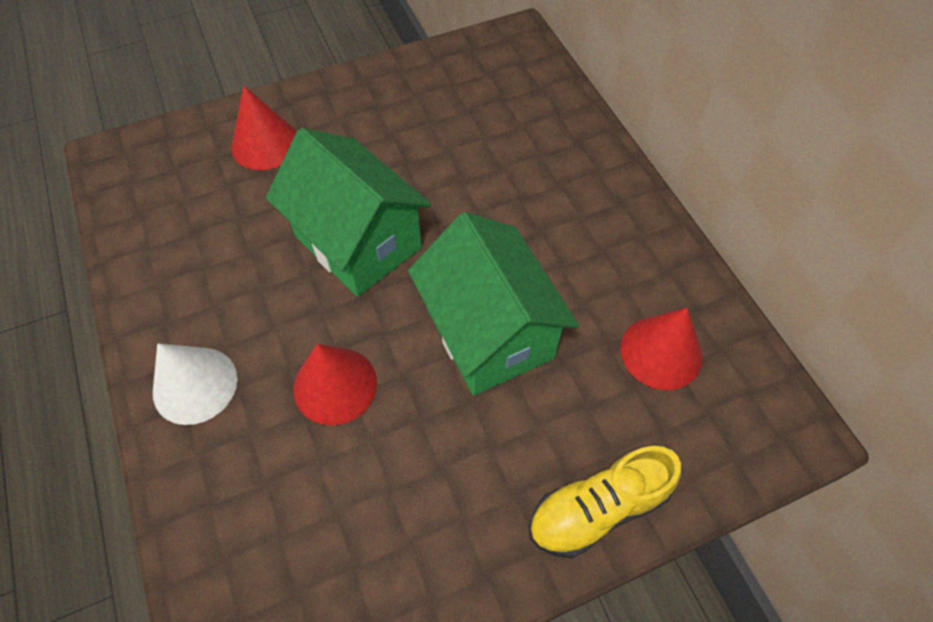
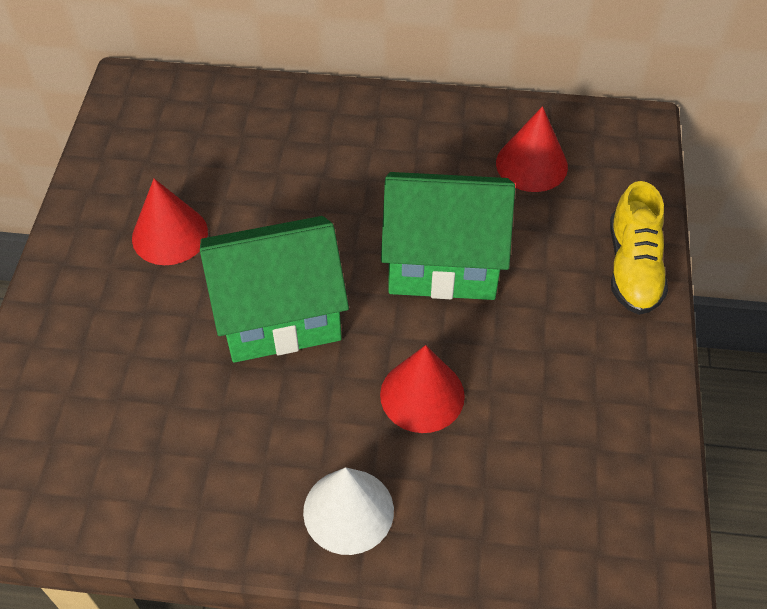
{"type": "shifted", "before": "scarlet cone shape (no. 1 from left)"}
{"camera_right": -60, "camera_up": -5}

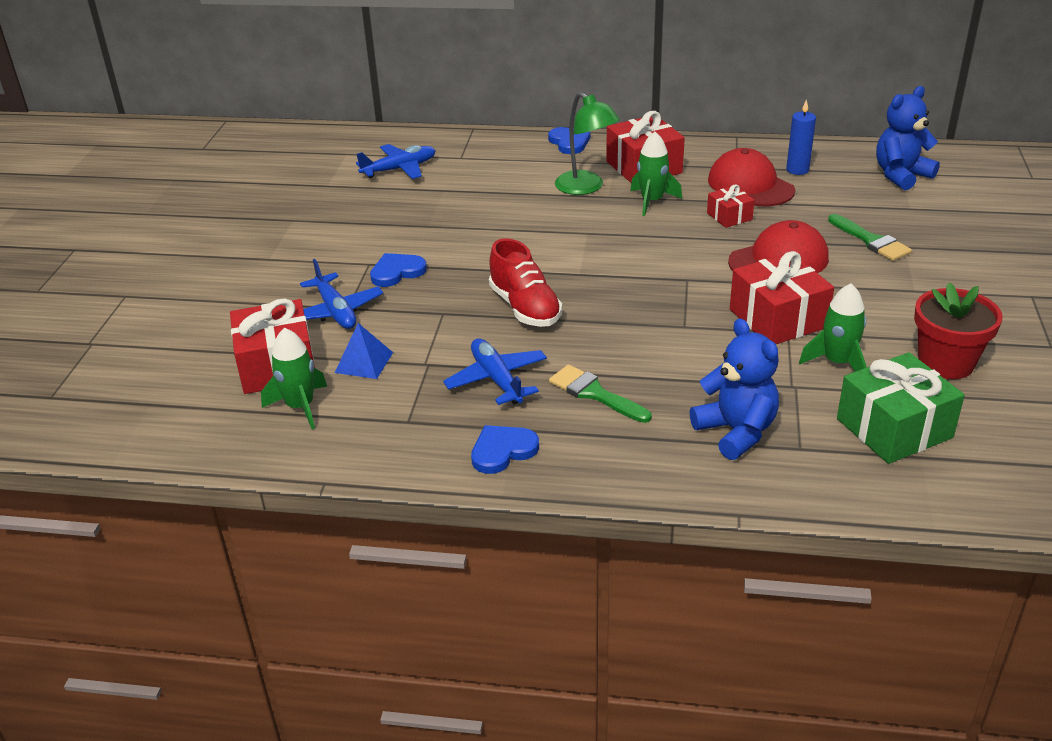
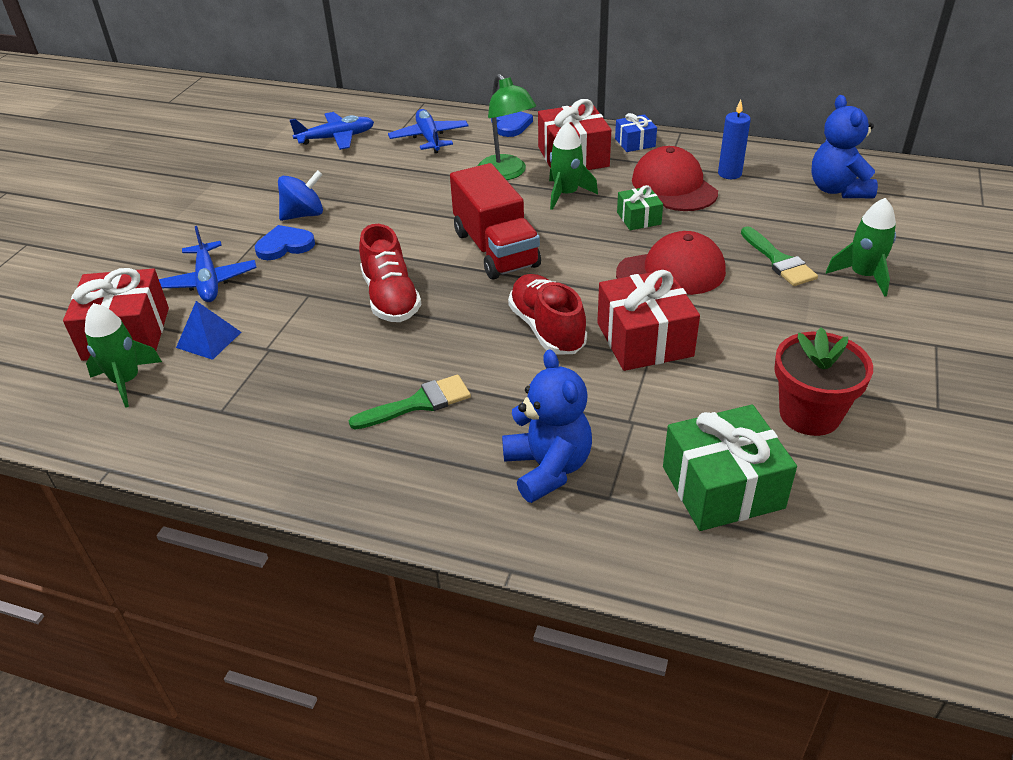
{"type": "shifted", "before": "royal blue plane (no. 3 from left)"}
{"type": "gone", "before": "royal blue heart (no. 2 from left)"}
{"type": "rotated", "before": "leaf-green paintbrush (no. 1 from left)", "turn": 105}
{"type": "repainted", "before": "scarlet wrapped gift (no. 3 from left)", "after": "leaf-green wrapped gift (no. 1 from left)"}
{"type": "shifted", "before": "leaf-green spaceship (no. 3 from left)"}
{"type": "rotated", "before": "royal blue teddy (no. 2 from left)", "turn": -75}
{"type": "new", "after": "royal blue spinning top"}
{"type": "new", "after": "scarlet lorry"}
{"type": "new", "after": "scarlet lace-up shoe (no. 2 from left)"}
{"type": "new", "after": "royal blue wrapped gift"}
{"camera_right": 10, "camera_up": 5}

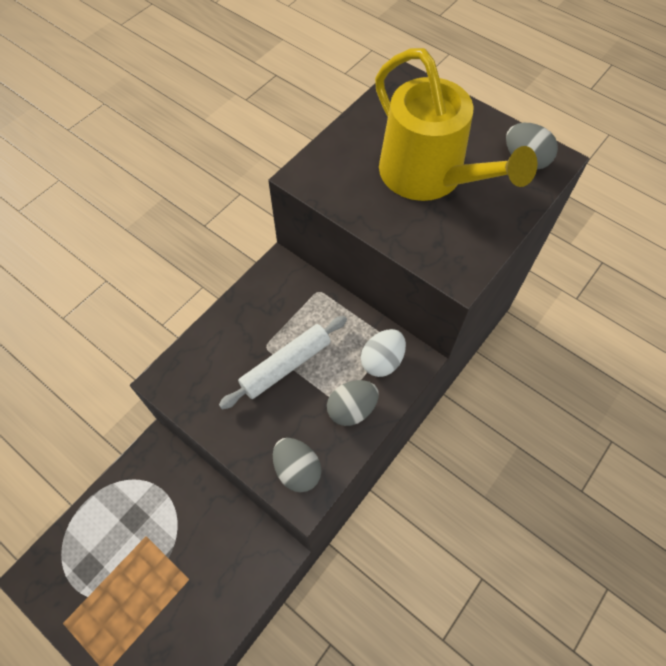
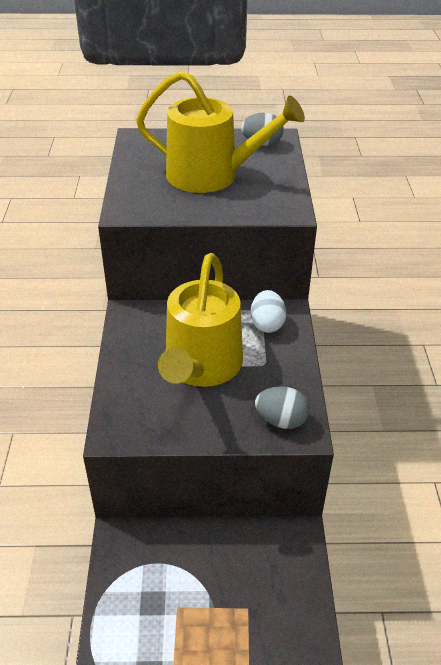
{"type": "swapped", "before": "white pastry roller", "after": "yellow watering can (no. 1 from left)"}
{"type": "gone", "before": "ash-grey egg (no. 2 from left)"}
{"camera_right": -40, "camera_up": -20}

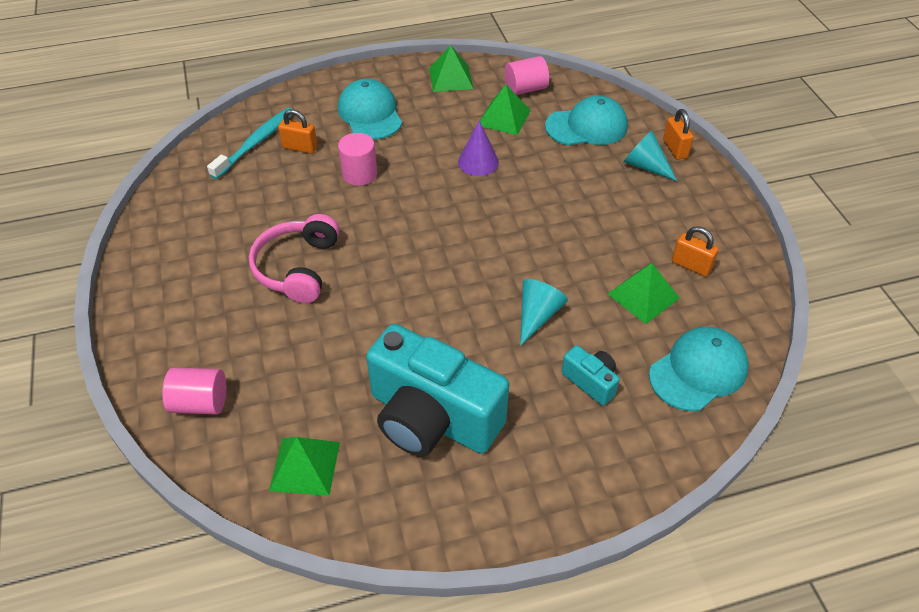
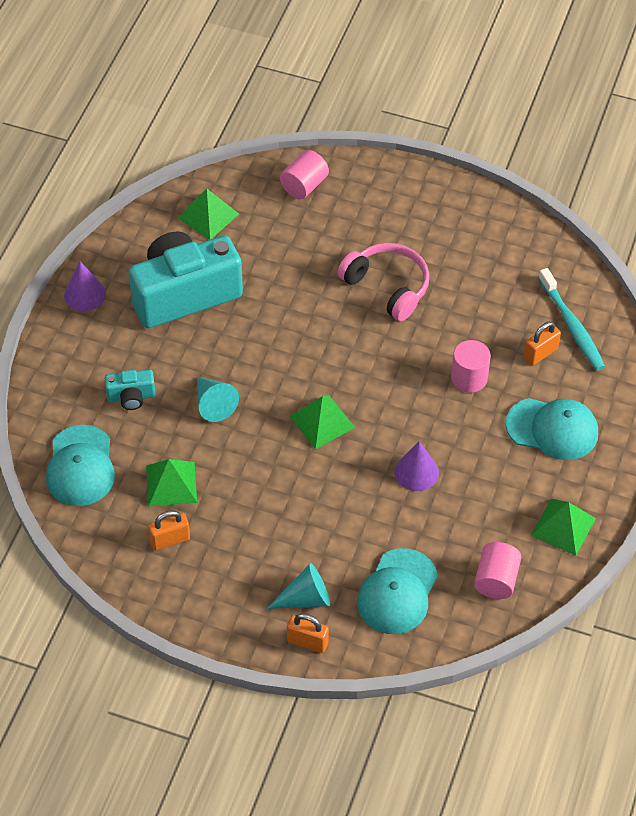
{"type": "shifted", "before": "leaf-green pyramid shape (no. 3 from left)"}
{"type": "new", "after": "royal purple cone shape (no. 1 from left)"}
{"camera_right": 125, "camera_up": 5}

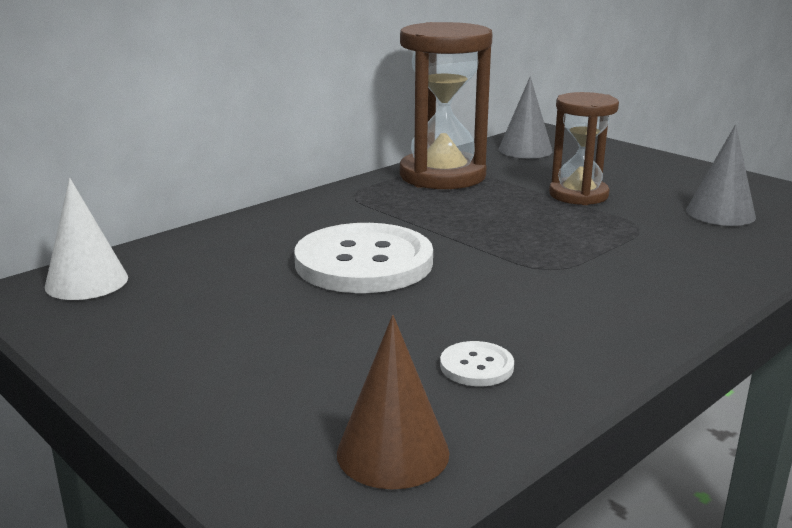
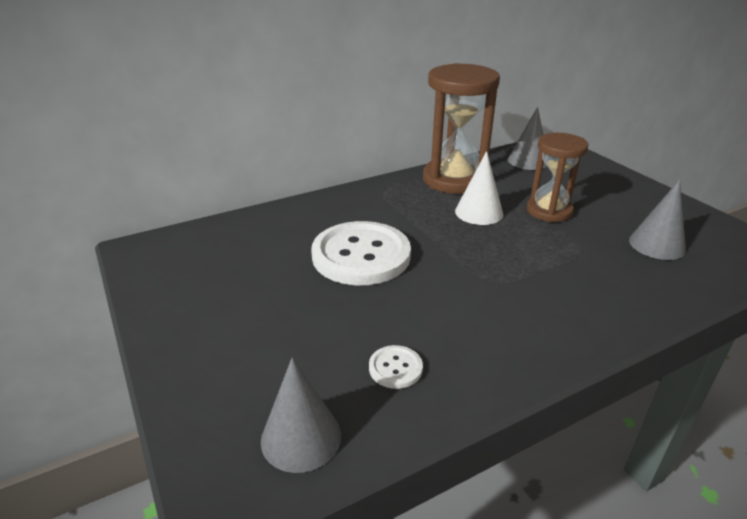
{"type": "shifted", "before": "white cone shape"}
{"type": "repainted", "before": "dark brown cone shape", "after": "ash-grey cone shape (no. 1 from left)"}
{"camera_right": 15, "camera_up": 10}

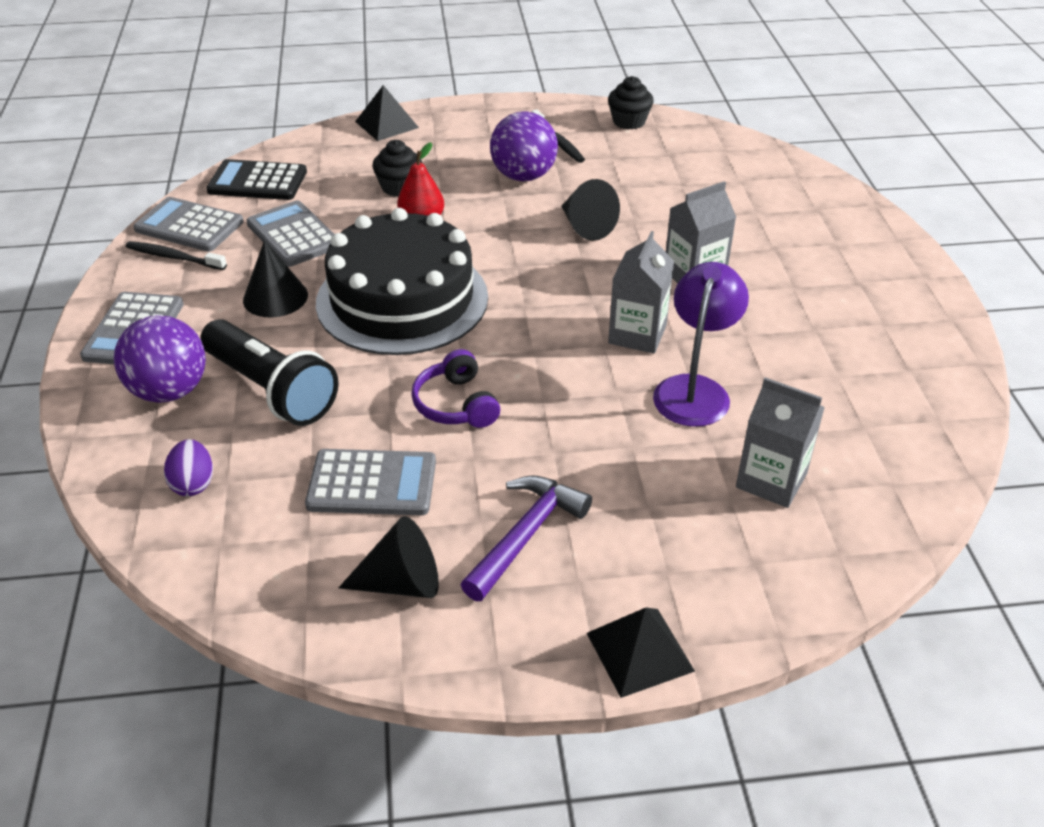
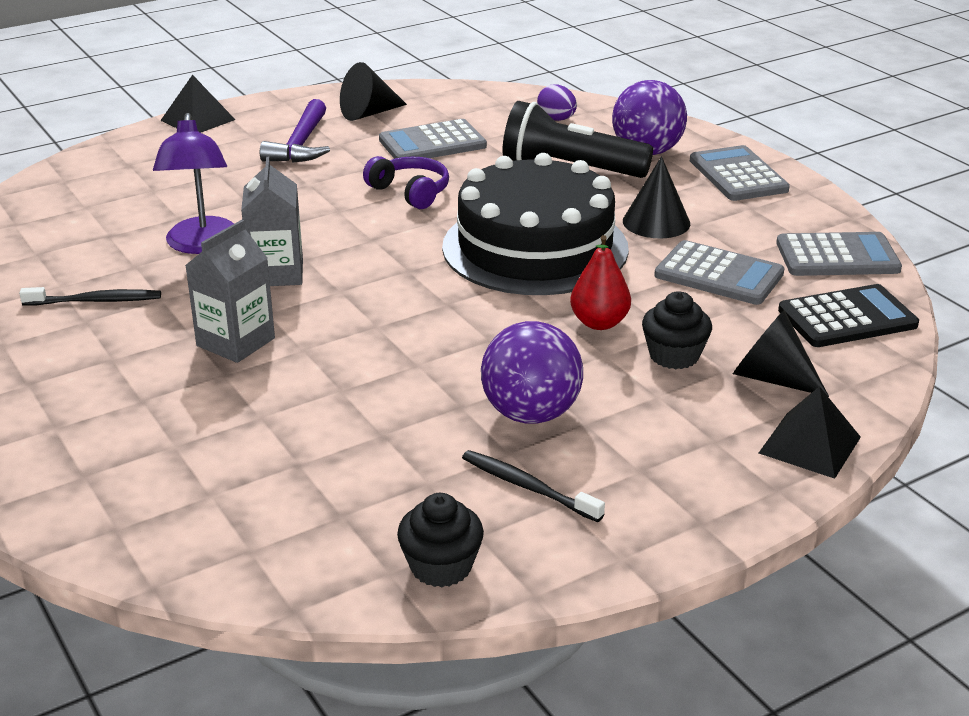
{"type": "shifted", "before": "jet-black tooth brush (no. 1 from left)"}
{"type": "shifted", "before": "jet-black cone shape (no. 3 from left)"}
{"type": "gone", "before": "ash-grey carton (no. 3 from left)"}
{"camera_right": 155, "camera_up": -10}

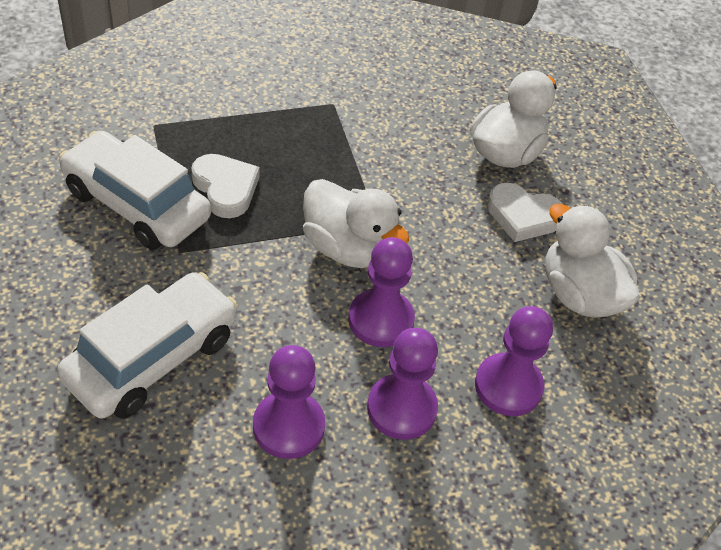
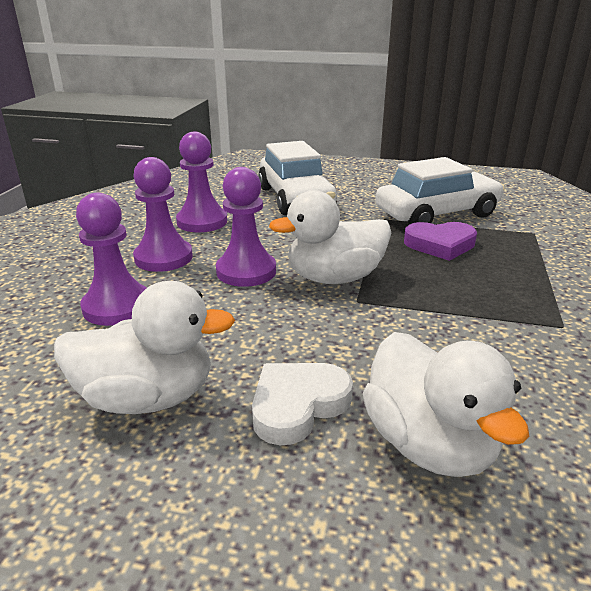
{"type": "repainted", "before": "white heart (no. 1 from left)", "after": "royal purple heart"}
{"camera_right": 125, "camera_up": -20}

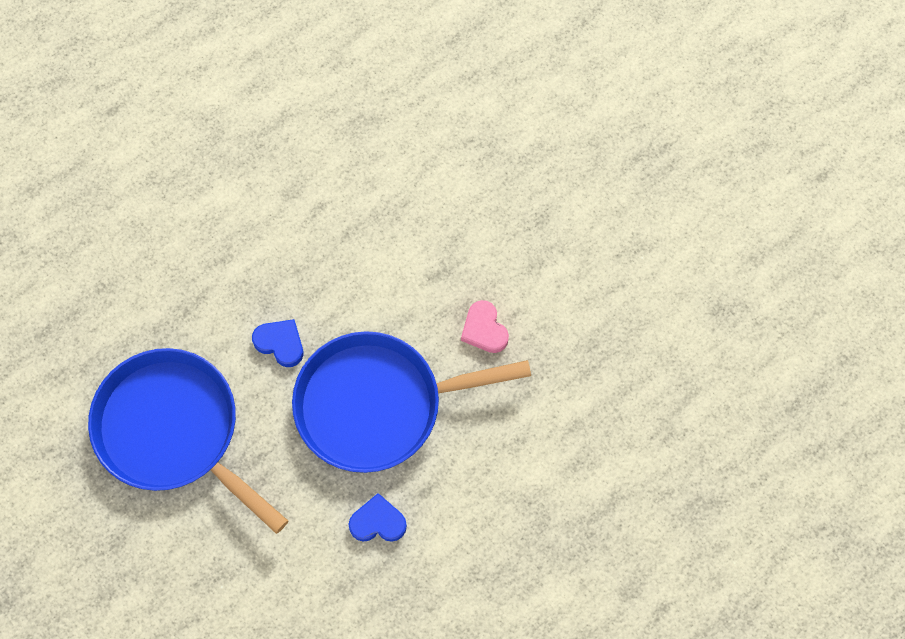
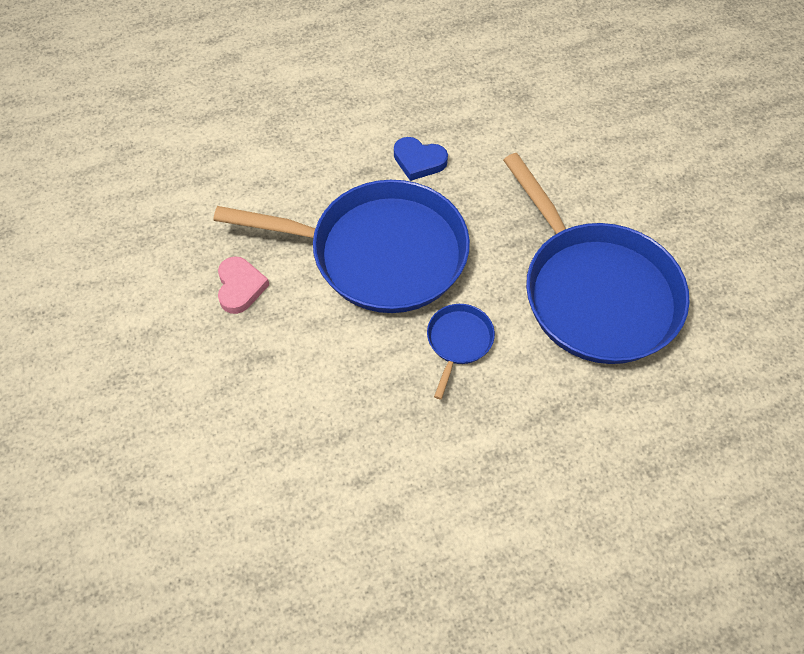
{"type": "swapped", "before": "royal blue heart (no. 1 from left)", "after": "royal blue skillet (no. 2 from left)"}
{"camera_right": -160, "camera_up": -10}

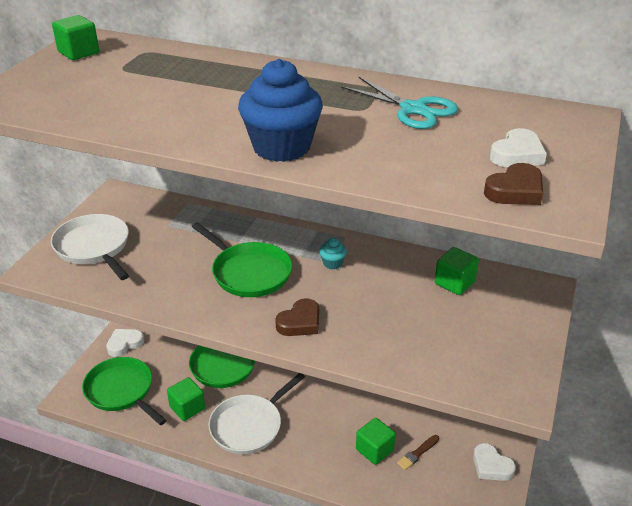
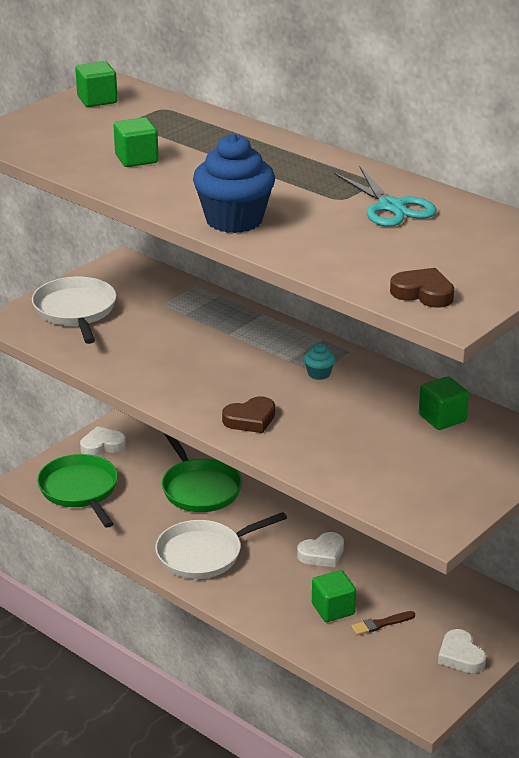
{"type": "shifted", "before": "leaf-green solid cube (no. 2 from left)"}
{"type": "gone", "before": "leaf-green skillet (no. 3 from left)"}
{"type": "rotated", "before": "dark brown heart (no. 2 from left)", "turn": -135}
{"type": "shifted", "before": "white heart (no. 3 from left in the first image)", "after": "white heart (no. 2 from left)"}
{"camera_right": 20, "camera_up": -5}

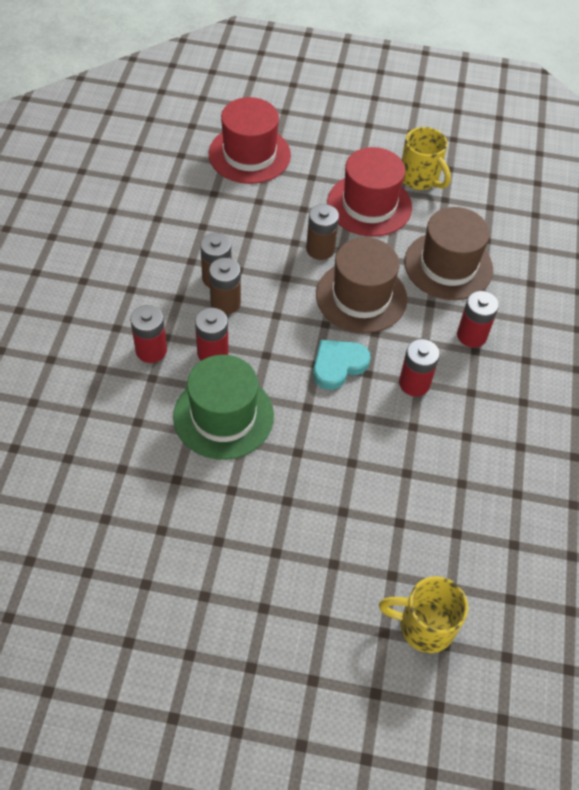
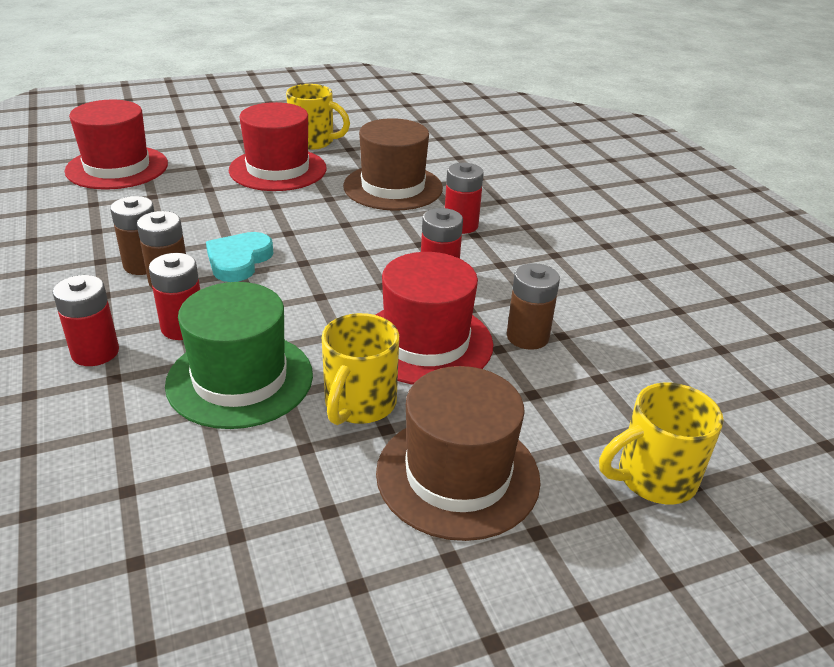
{"type": "shifted", "before": "dark brown AA battery (no. 3 from left)"}
{"type": "shifted", "before": "teal heart"}
{"type": "shifted", "before": "dark brown tall hat (no. 1 from left in the first image)", "after": "dark brown tall hat (no. 2 from left)"}
{"type": "new", "after": "yellow tea mug (no. 2 from left)"}
{"type": "new", "after": "scarlet tall hat (no. 3 from left)"}
{"camera_right": -30, "camera_up": -20}

